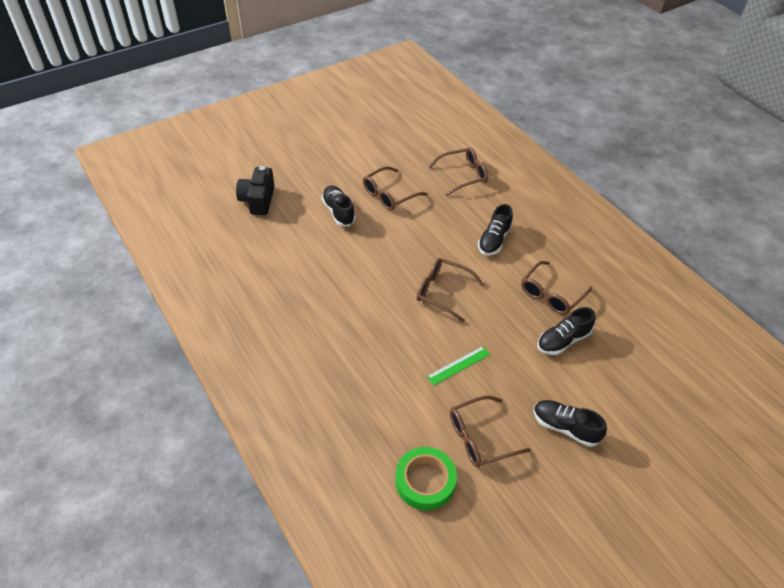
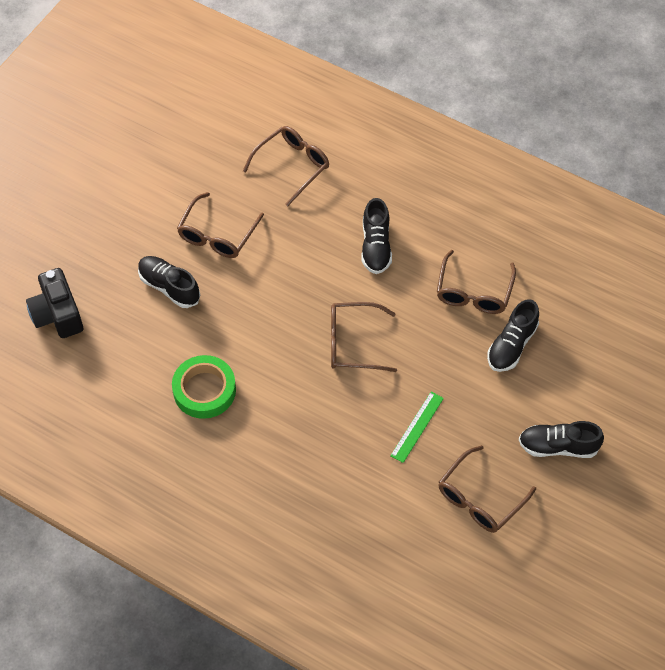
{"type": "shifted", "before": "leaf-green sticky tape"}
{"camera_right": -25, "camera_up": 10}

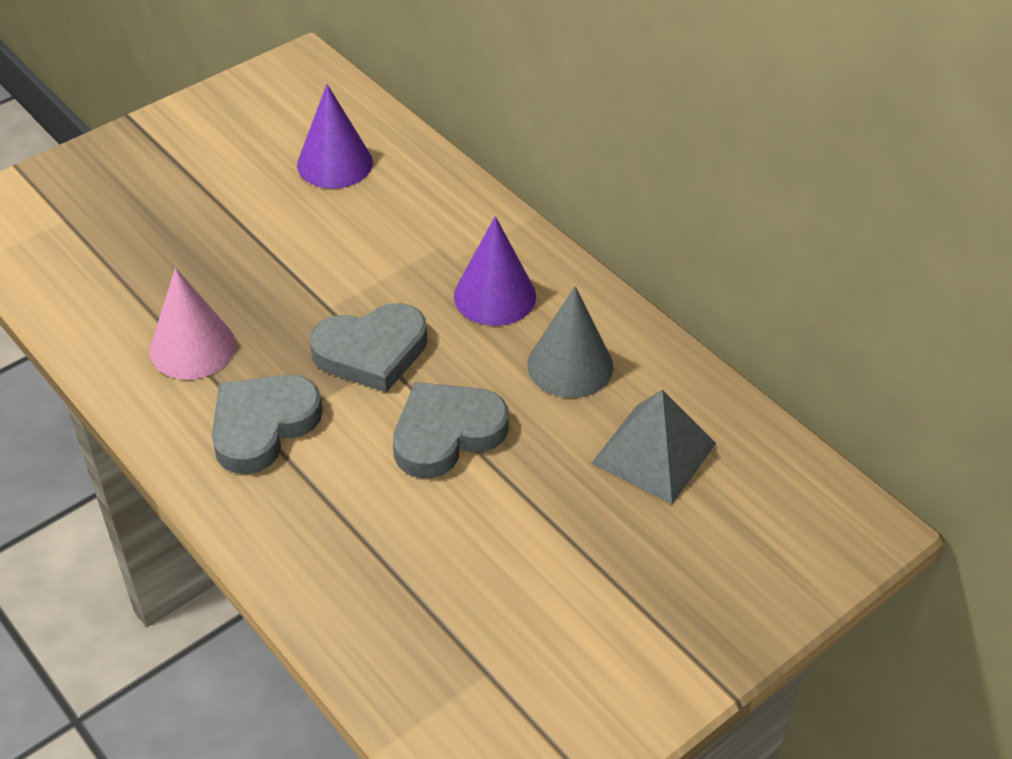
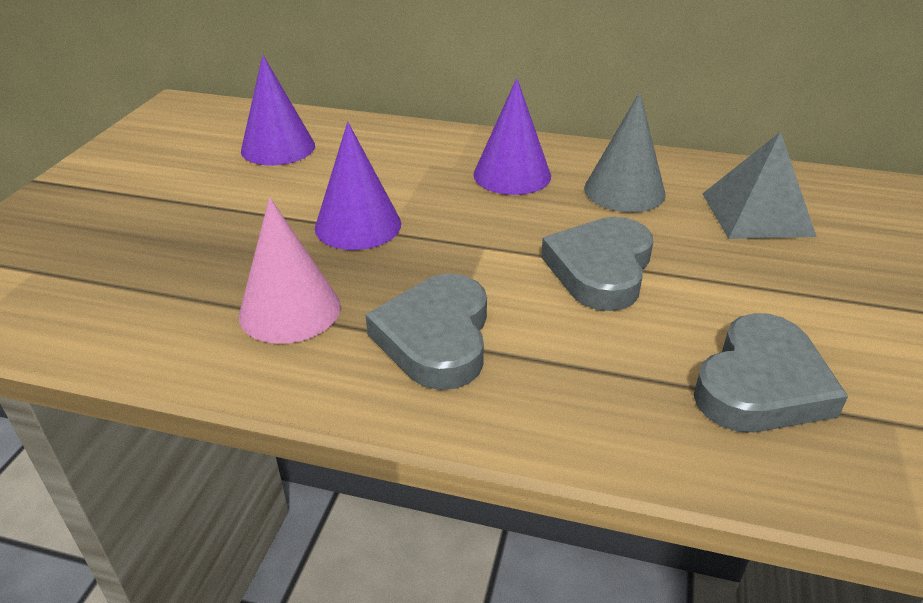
{"type": "shifted", "before": "ash-grey heart (no. 2 from left in the first image)", "after": "ash-grey heart (no. 3 from left)"}
{"type": "new", "after": "royal purple cone shape (no. 2 from left)"}
{"camera_right": -35, "camera_up": -10}

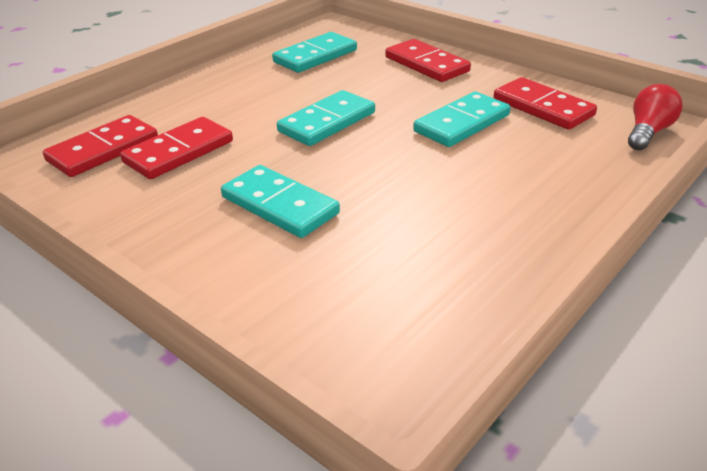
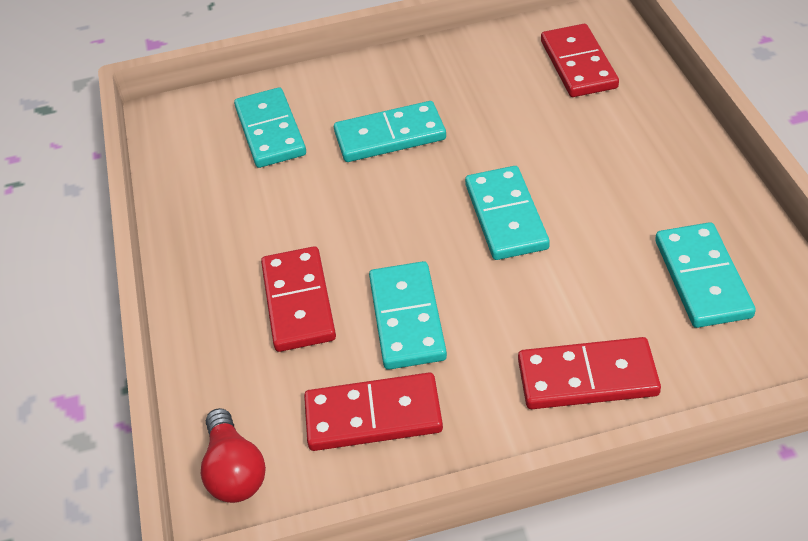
{"type": "shifted", "before": "scarlet domino piece (no. 2 from left in the first image)", "after": "scarlet domino piece (no. 1 from left)"}
{"type": "new", "after": "teal domino piece (no. 1 from left)"}
{"camera_right": 130, "camera_up": 10}

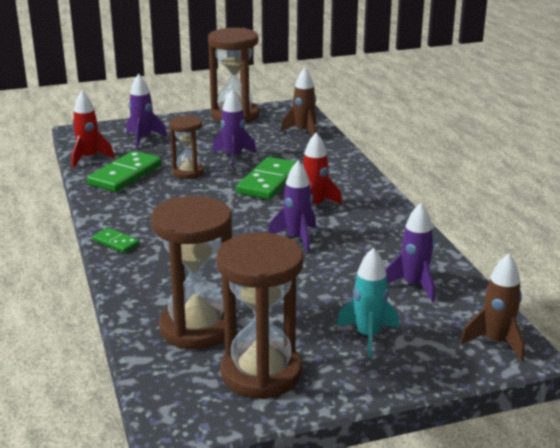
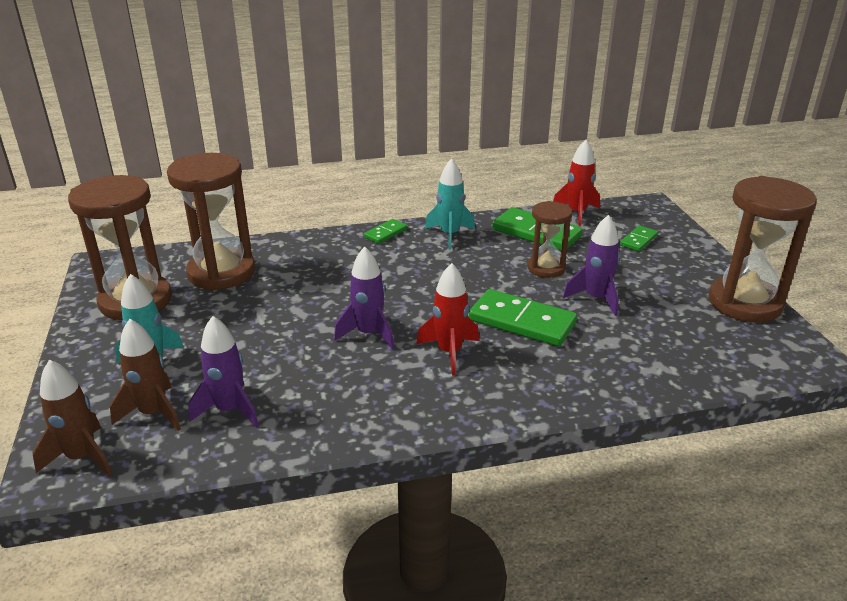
{"type": "swapped", "before": "royal purple spaceship (no. 1 from left)", "after": "leaf-green domino piece (no. 4 from left)"}
{"type": "shifted", "before": "dark brown spaceship (no. 1 from left in the first image)", "after": "dark brown spaceship (no. 2 from left)"}
{"type": "new", "after": "teal spaceship (no. 2 from left)"}
{"camera_right": 95, "camera_up": 5}

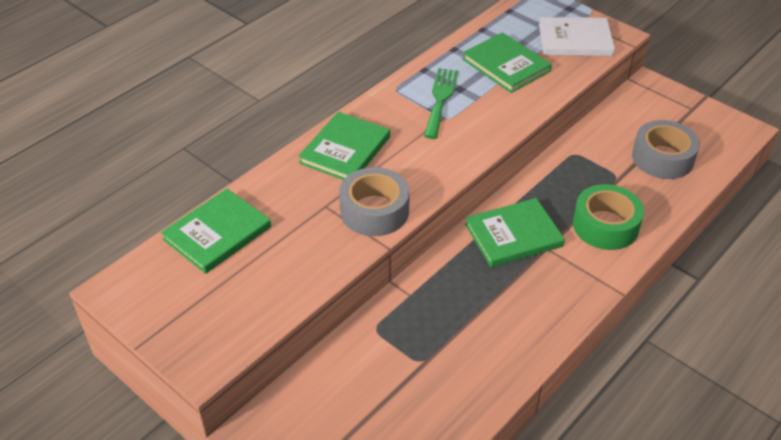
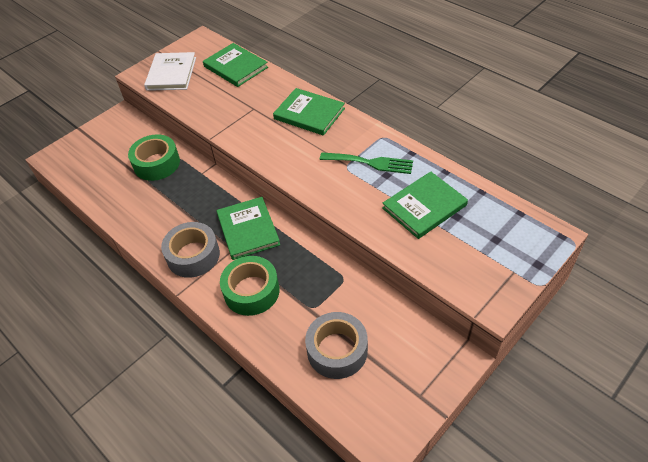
{"type": "shifted", "before": "ash-grey sticky tape (no. 1 from left)"}
{"type": "shifted", "before": "white hardback"}
{"type": "new", "after": "leaf-green sticky tape (no. 1 from left)"}
{"camera_right": 95, "camera_up": 5}

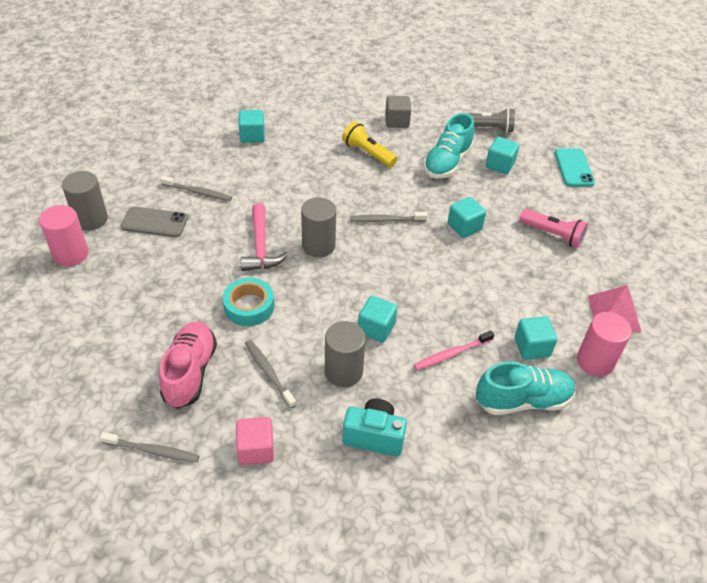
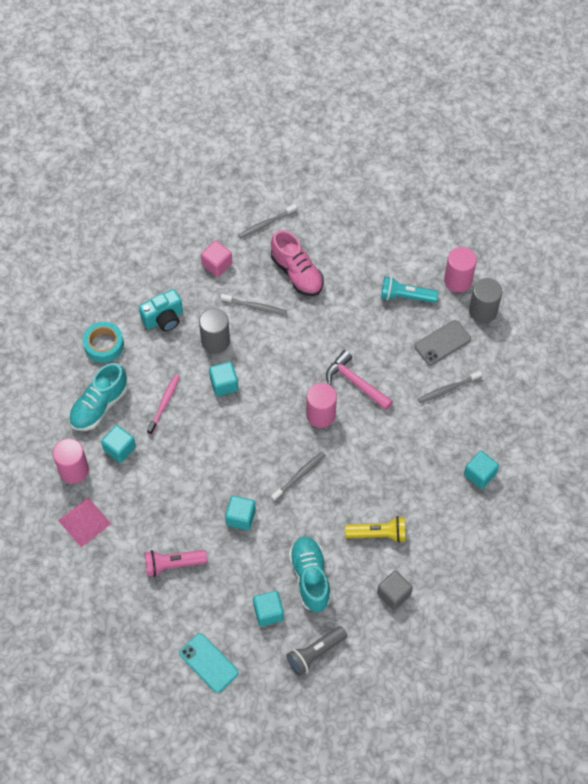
{"type": "shifted", "before": "teal sticky tape"}
{"type": "repainted", "before": "ash-grey cylinder (no. 2 from left)", "after": "rose-pink cylinder (no. 2 from left)"}
{"type": "new", "after": "teal torch"}
{"camera_right": 140, "camera_up": 15}

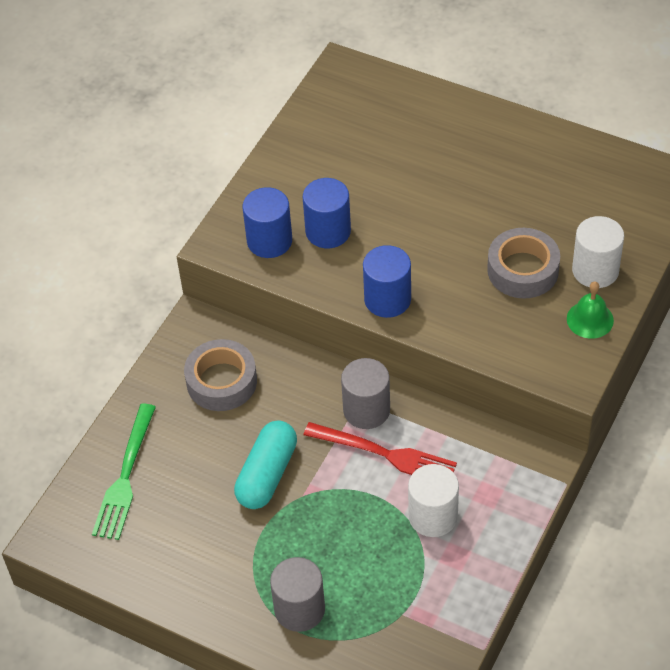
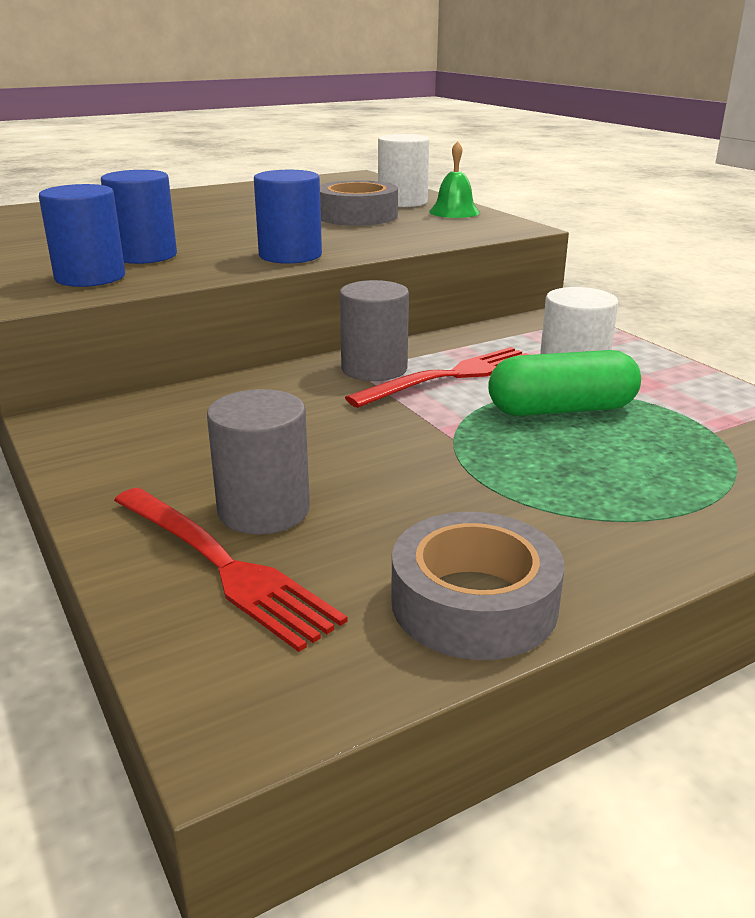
{"type": "repainted", "before": "leaf-green fork", "after": "scarlet fork (no. 1 from left)"}
{"type": "shifted", "before": "ash-grey sticky tape (no. 1 from left in the first image)", "after": "ash-grey sticky tape (no. 2 from left)"}
{"type": "gone", "before": "teal pill shape"}
{"type": "shifted", "before": "ash-grey cylinder (no. 1 from left)"}
{"type": "new", "after": "leaf-green pill shape"}
{"camera_right": -60, "camera_up": -25}

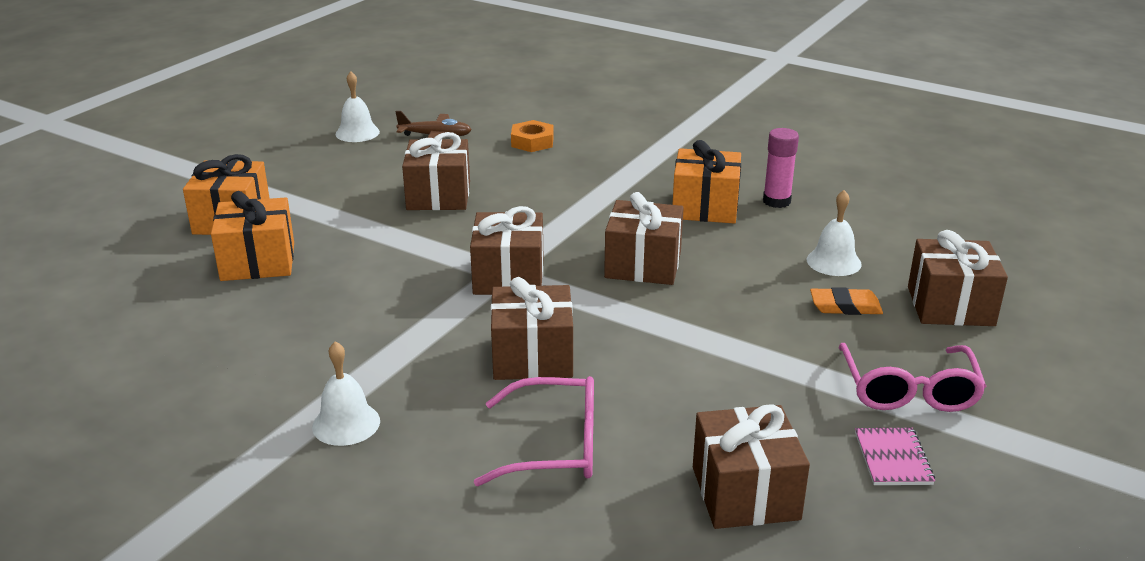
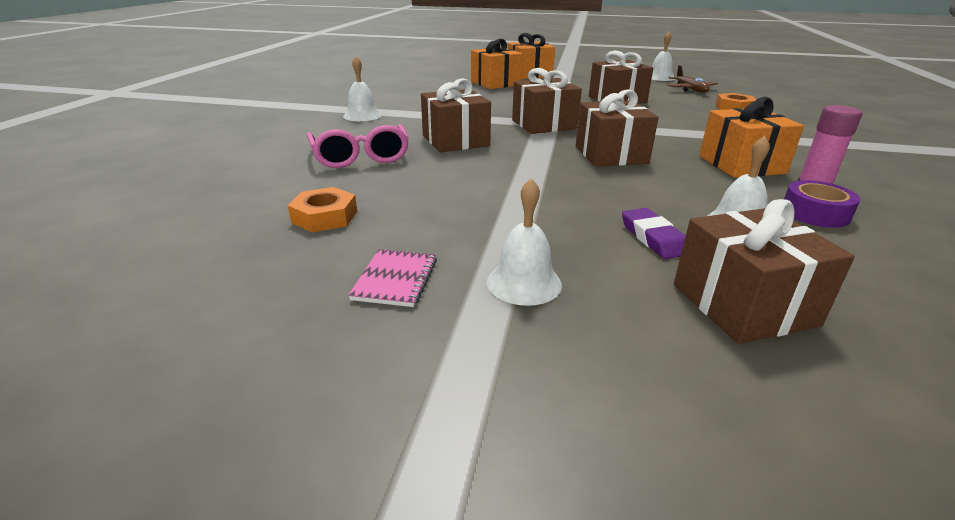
{"type": "swapped", "before": "dark brown wrapped gift (no. 5 from left)", "after": "orange hexagon nut (no. 1 from left)"}
{"type": "repainted", "before": "orange eraser", "after": "royal purple eraser"}
{"type": "swapped", "before": "rose-pink glasses (no. 2 from left)", "after": "white bell (no. 2 from left)"}
{"type": "rotated", "before": "rose-pink notebook", "turn": -60}
{"type": "new", "after": "royal purple sticky tape"}
{"camera_right": 70, "camera_up": 0}

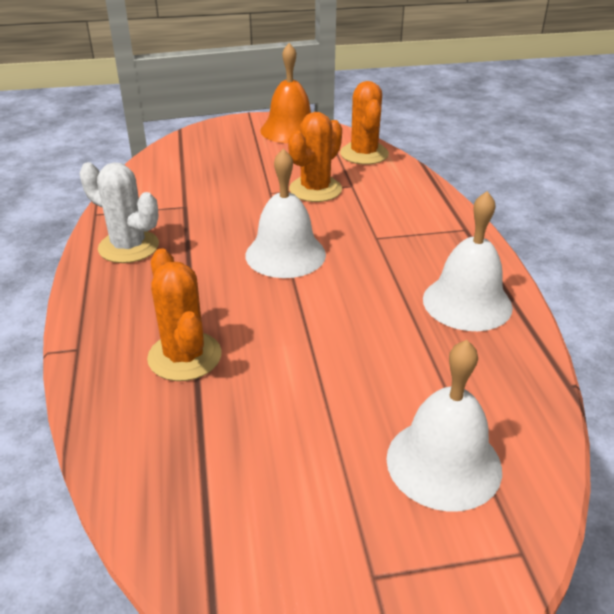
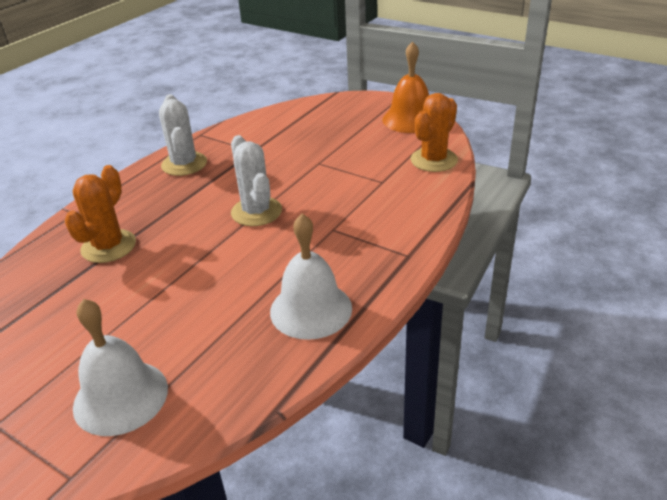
{"type": "swapped", "before": "white bell (no. 1 from left)", "after": "white cactus (no. 2 from left)"}
{"type": "gone", "before": "orange cactus (no. 2 from left)"}
{"camera_right": 45, "camera_up": 0}

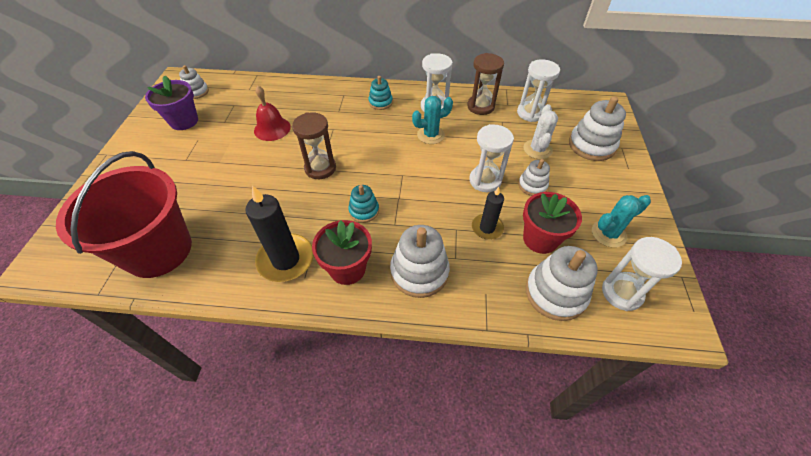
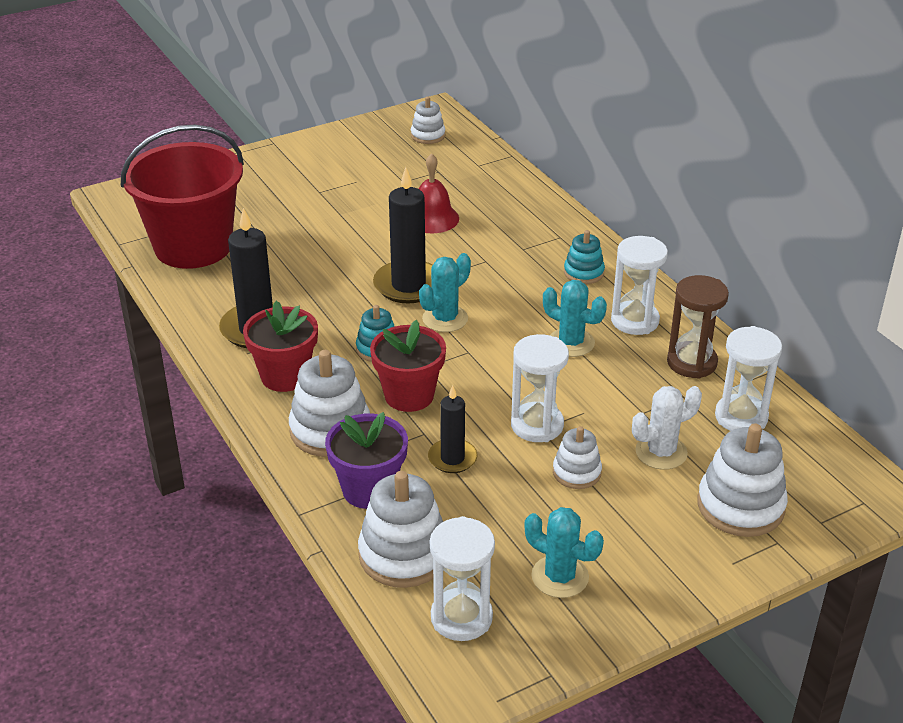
{"type": "shifted", "before": "royal purple potted plant"}
{"type": "swapped", "before": "dark brown hourglass (no. 1 from left)", "after": "jet-black wax candle (no. 2 from left)"}
{"type": "shifted", "before": "scarlet potted plant (no. 2 from left)"}
{"type": "new", "after": "teal cactus (no. 1 from left)"}
{"camera_right": 55, "camera_up": -15}

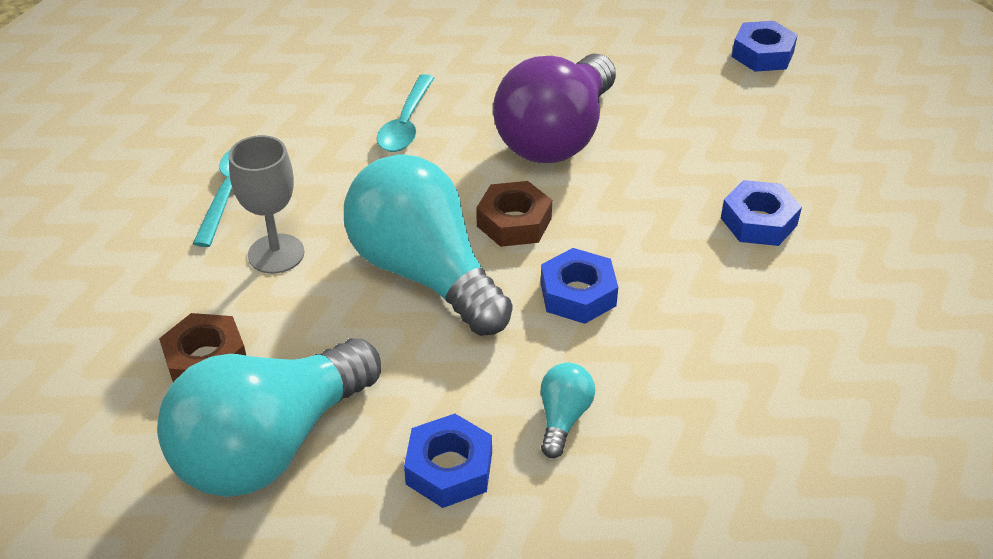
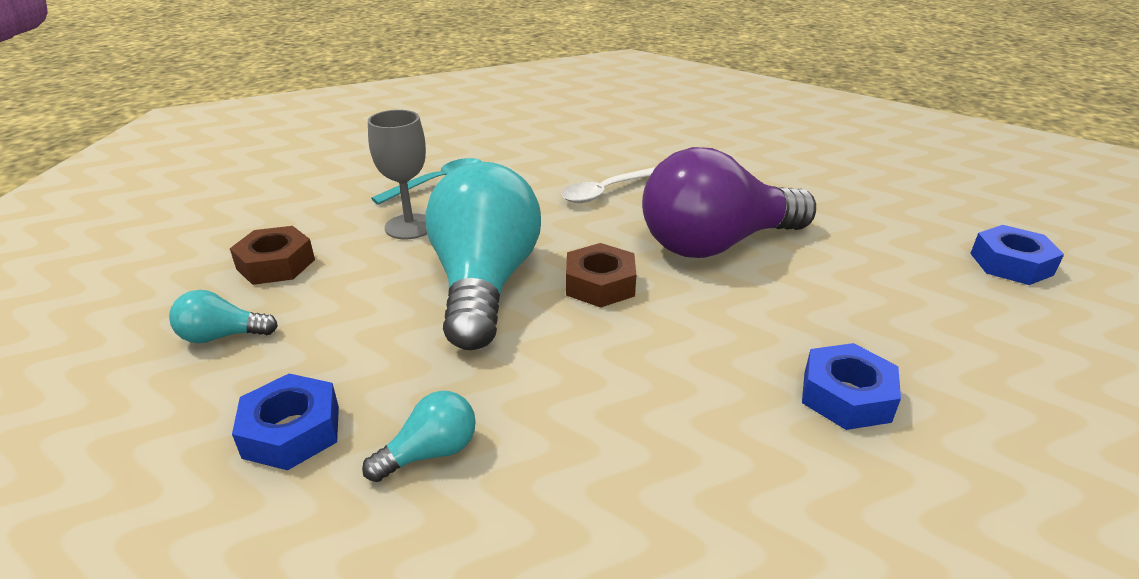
{"type": "scaled", "before": "teal light bulb (no. 1 from left)", "scale": 0.41}
{"type": "repainted", "before": "teal spoon (no. 2 from left)", "after": "white spoon"}
{"type": "gone", "before": "royal blue hexagon nut (no. 2 from left)"}
{"camera_right": 40, "camera_up": -10}

